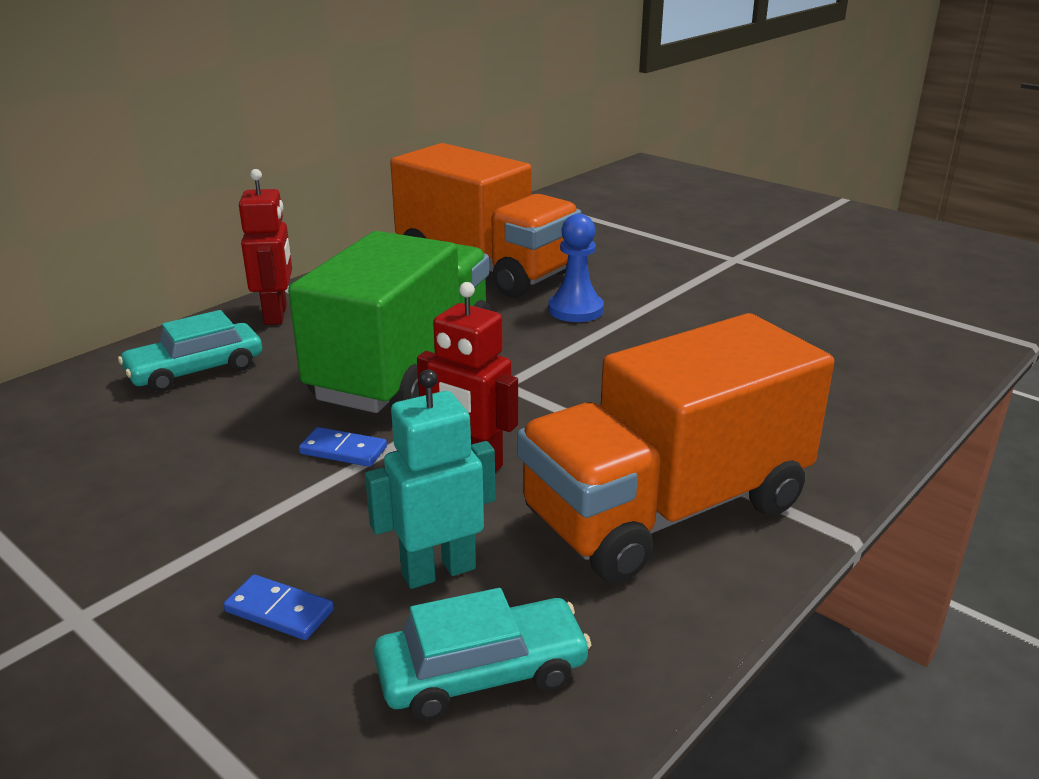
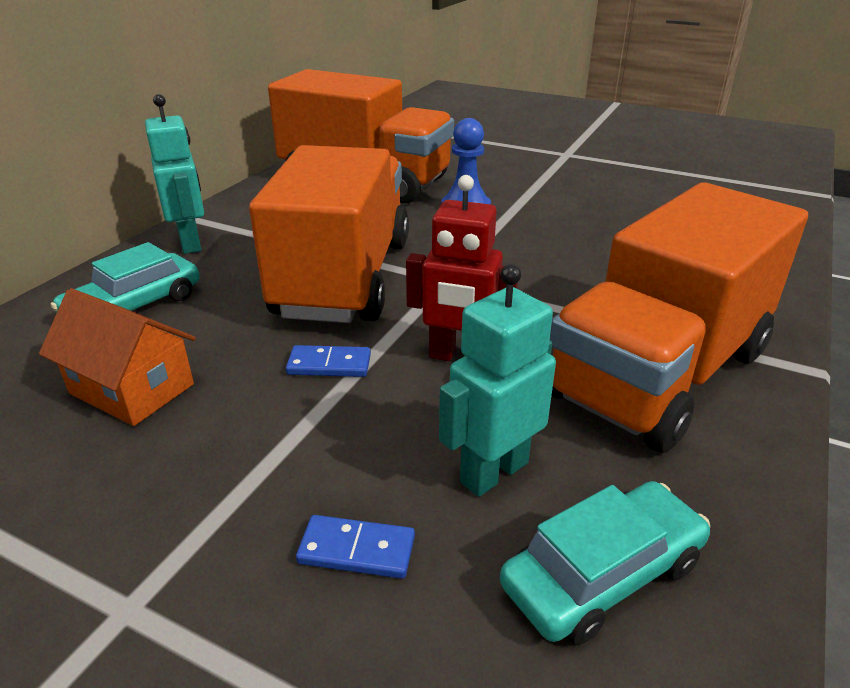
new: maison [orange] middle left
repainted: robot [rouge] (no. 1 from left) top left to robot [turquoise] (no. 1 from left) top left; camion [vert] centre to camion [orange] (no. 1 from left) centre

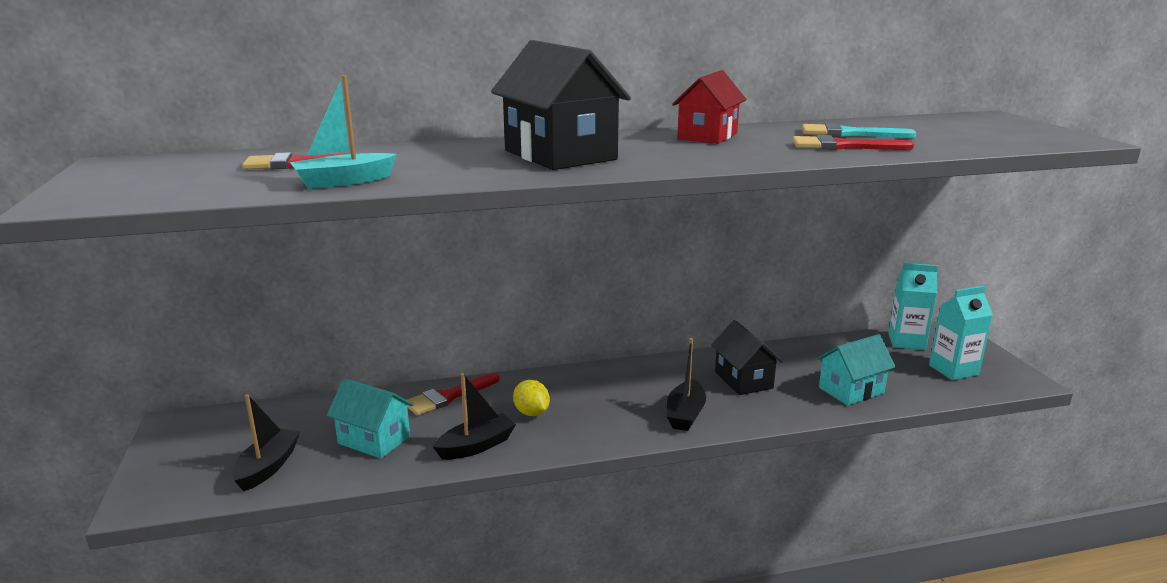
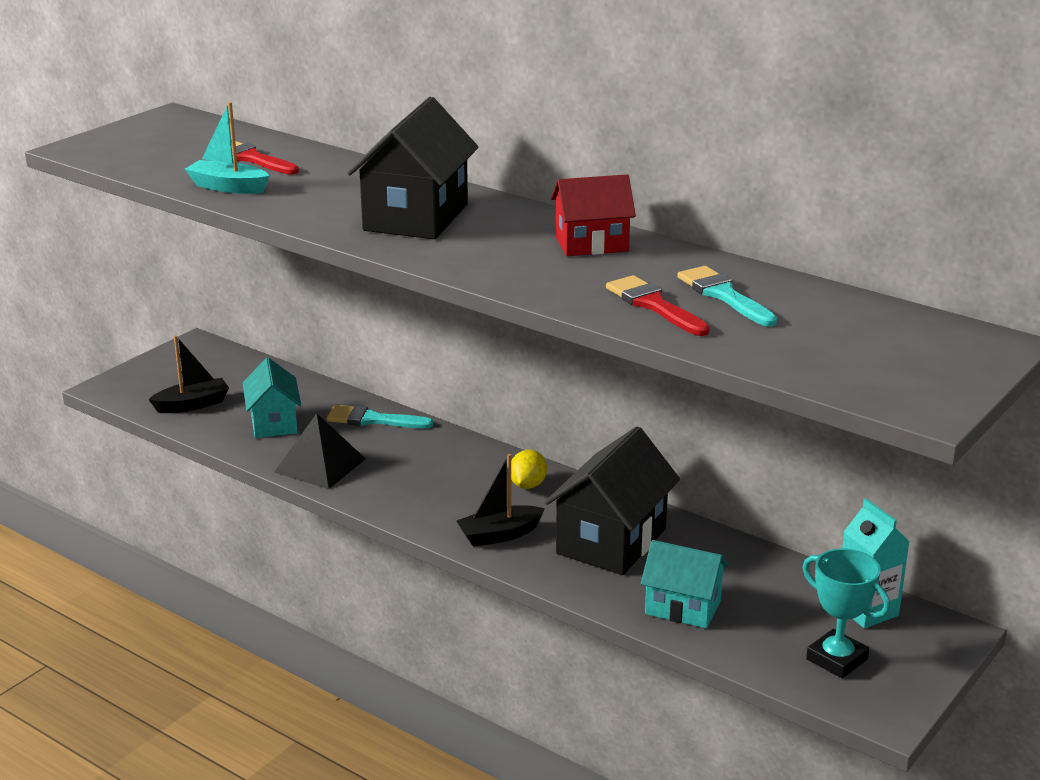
shifted: citron [jaune] bottom centre to centre
swapped: brique de lait [turquoise] (no. 2 from left) middle right to trophée [turquoise] bottom right; bateau [noir] (no. 2 from left) bottom centre to pyramide [noir] middle left
repainted: pinceau [rouge] (no. 2 from left) bottom centre to pinceau [turquoise] (no. 1 from left) centre
scaled: maison [noir] (no. 2 from left) centre = centre x1.58

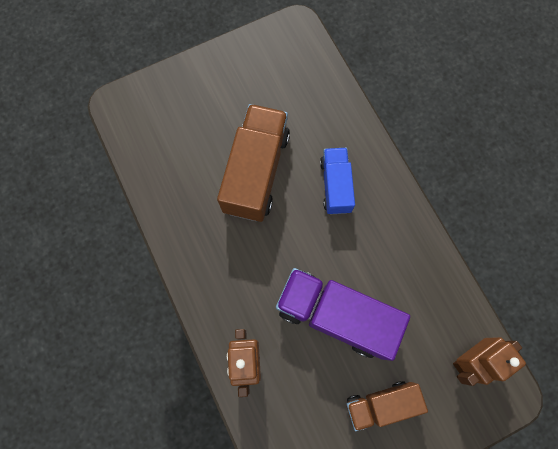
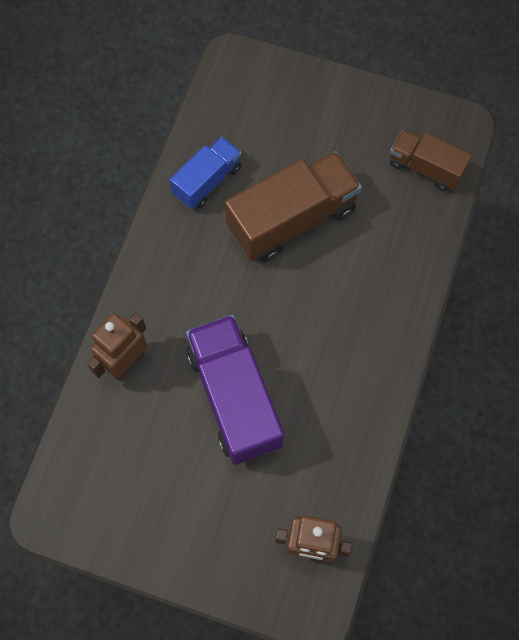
shifted: camion [bleu] centre to top centre; camion [marron] (no. 2 from left) bottom right to top right

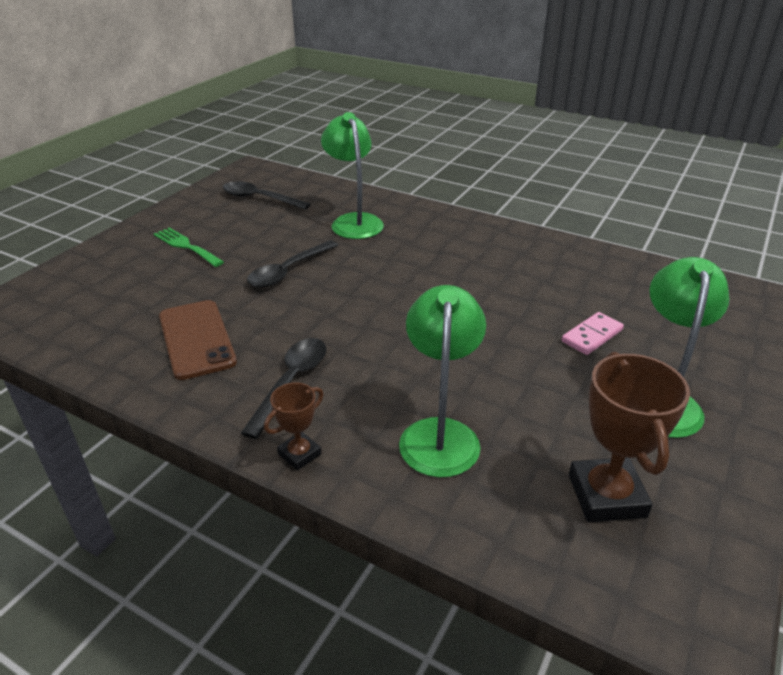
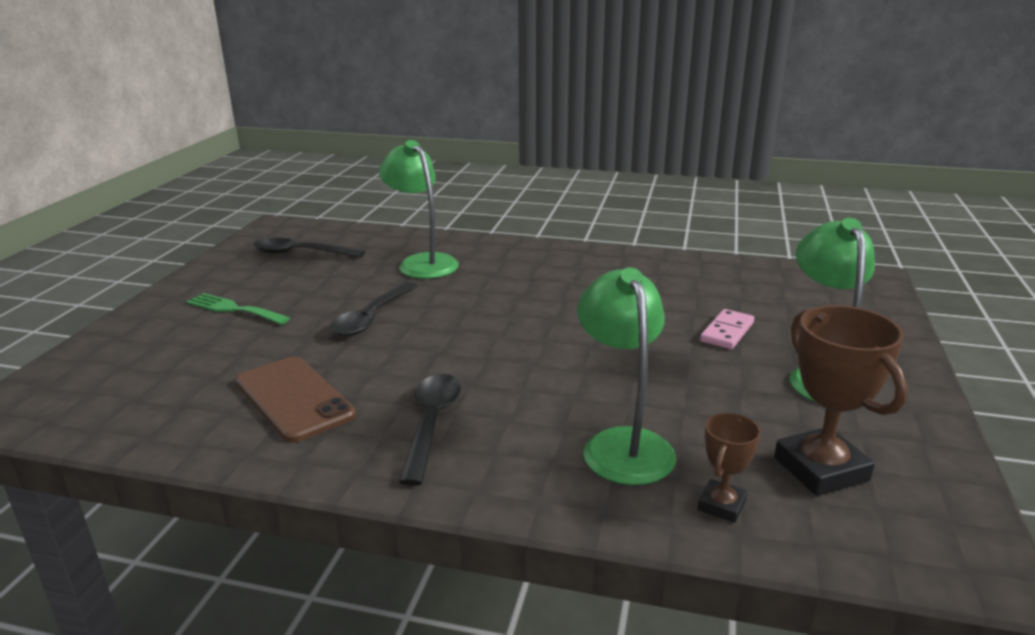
shifted: trophée [marron] (no. 1 from left) centre to bottom right

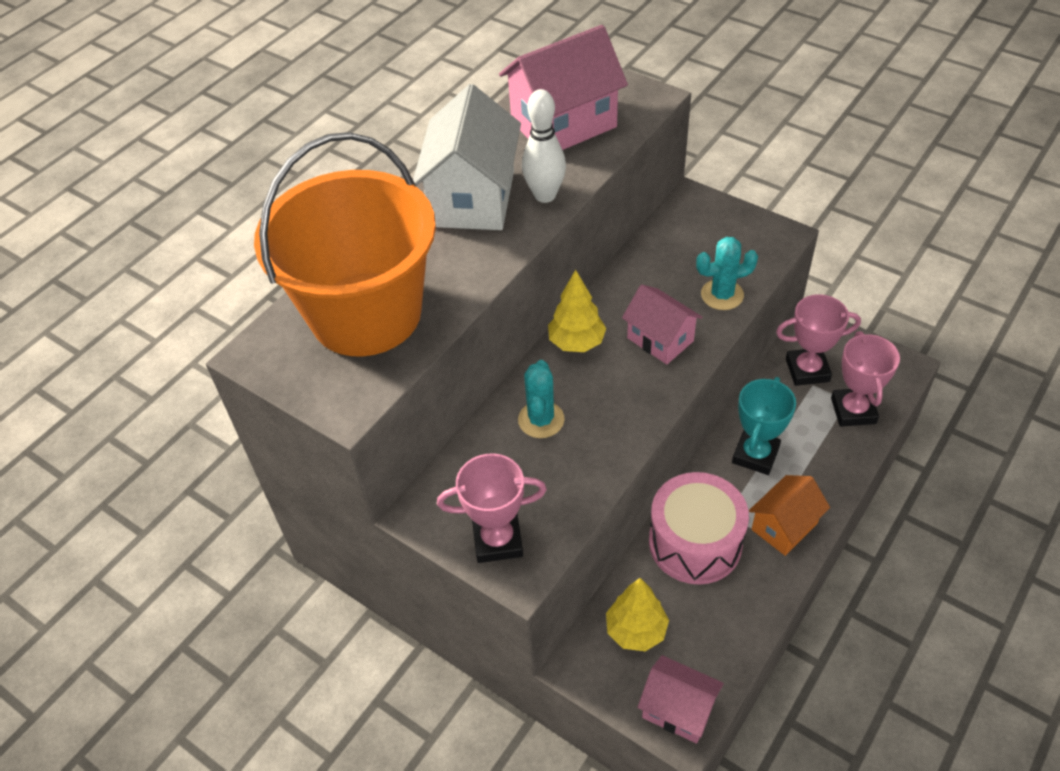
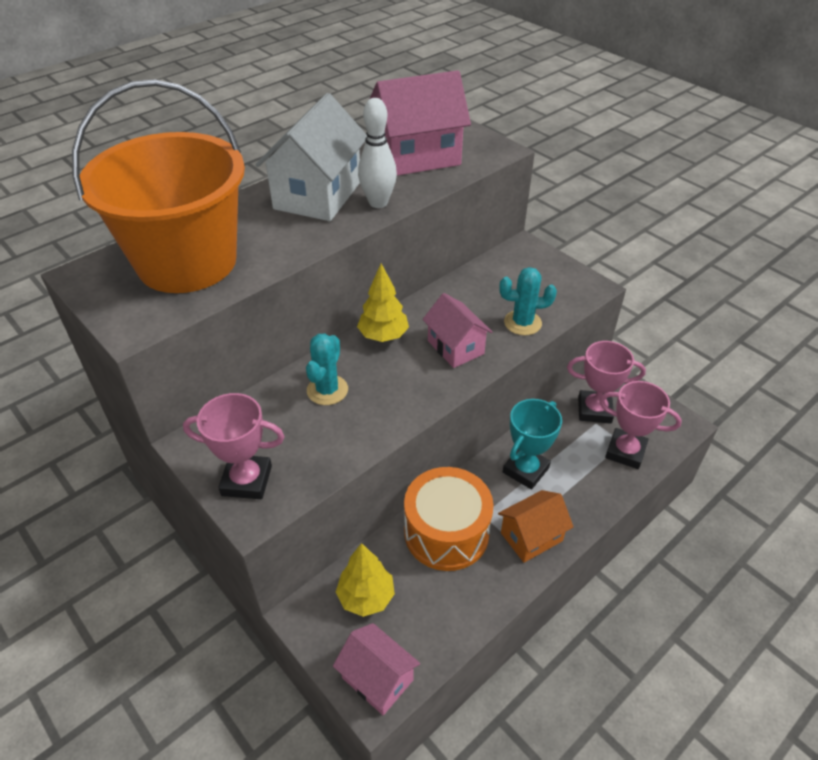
repainted: tambour [rose] bottom centre to tambour [orange] bottom centre
rotated: trophée [rose] (no. 3 from left) middle right = middle right 75 degrees counterclockwise

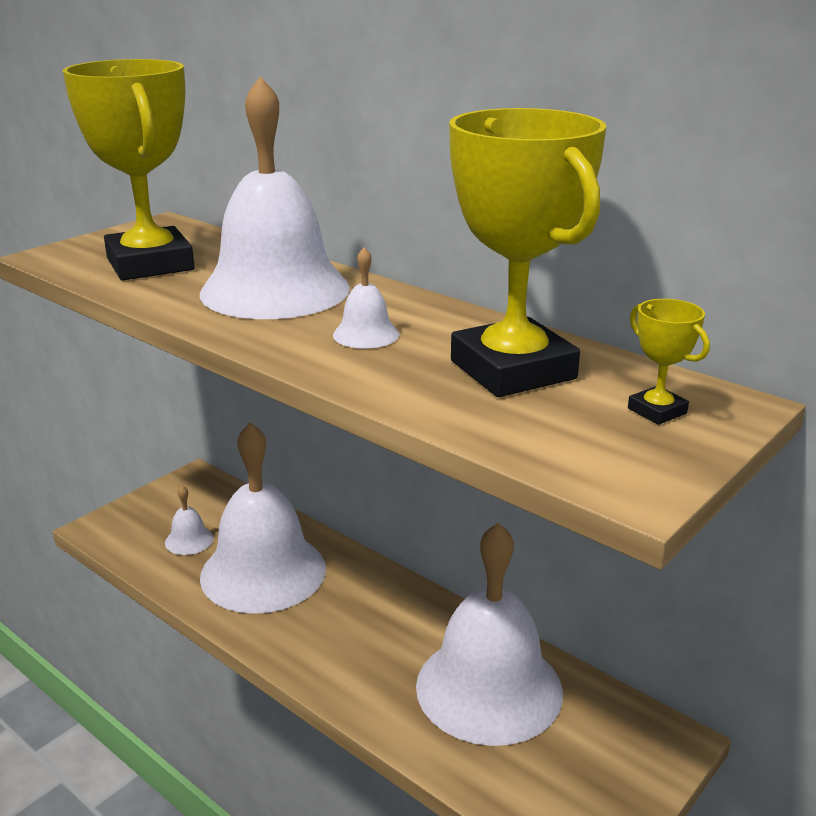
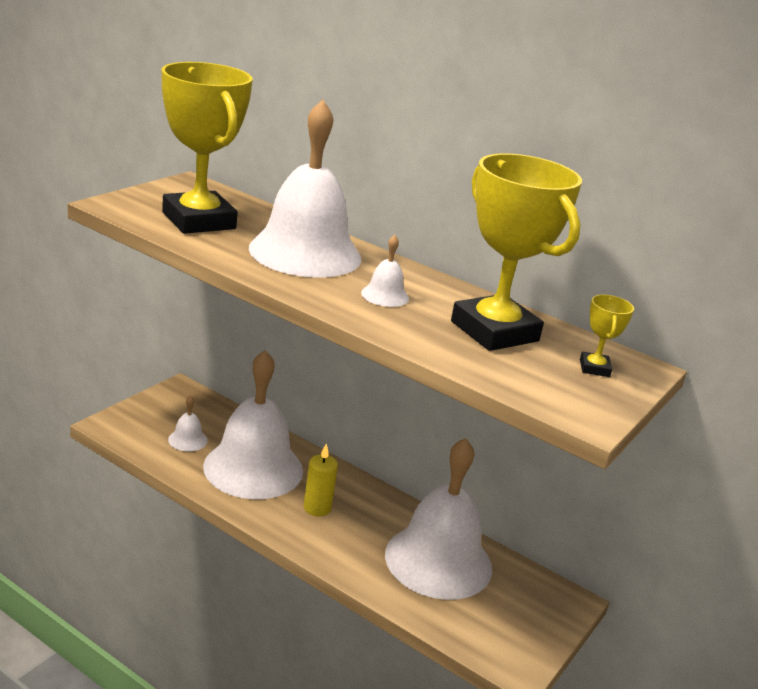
new: bougie [jaune] bottom centre
rotated: trophée [jaune] (no. 3 from left) middle right = middle right 45 degrees clockwise

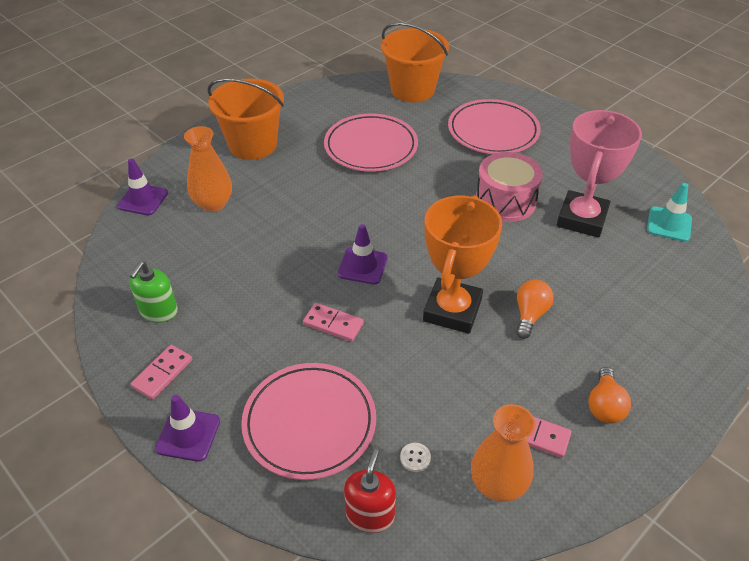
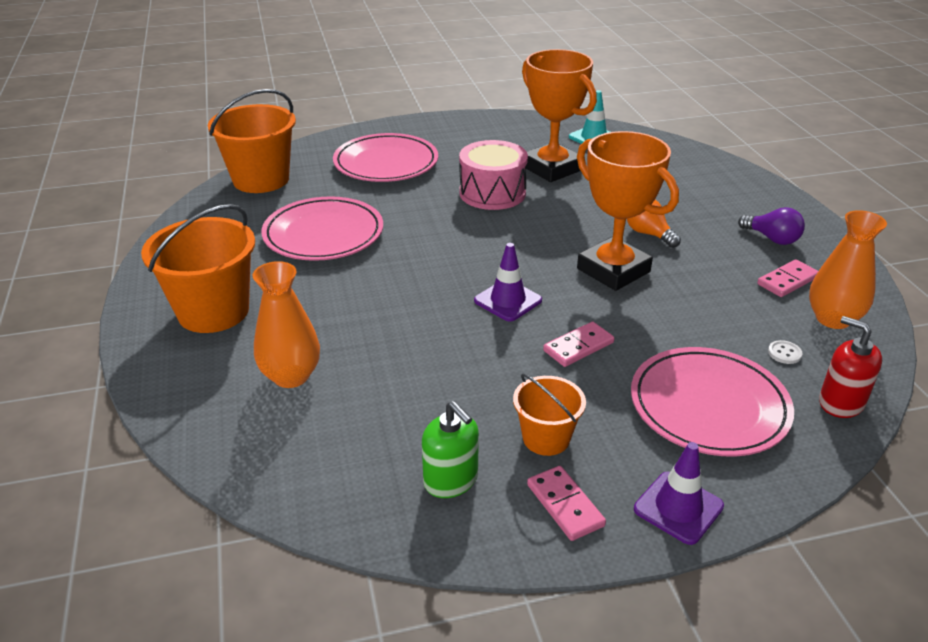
gone: cône de chantier [violet] (no. 1 from left) top left
new: seau [orange] (no. 3 from left) centre
repainted: trophée [rose] top right to trophée [orange] (no. 1 from left) top centre; ampoule [orange] (no. 2 from left) bottom right to ampoule [violet] middle right

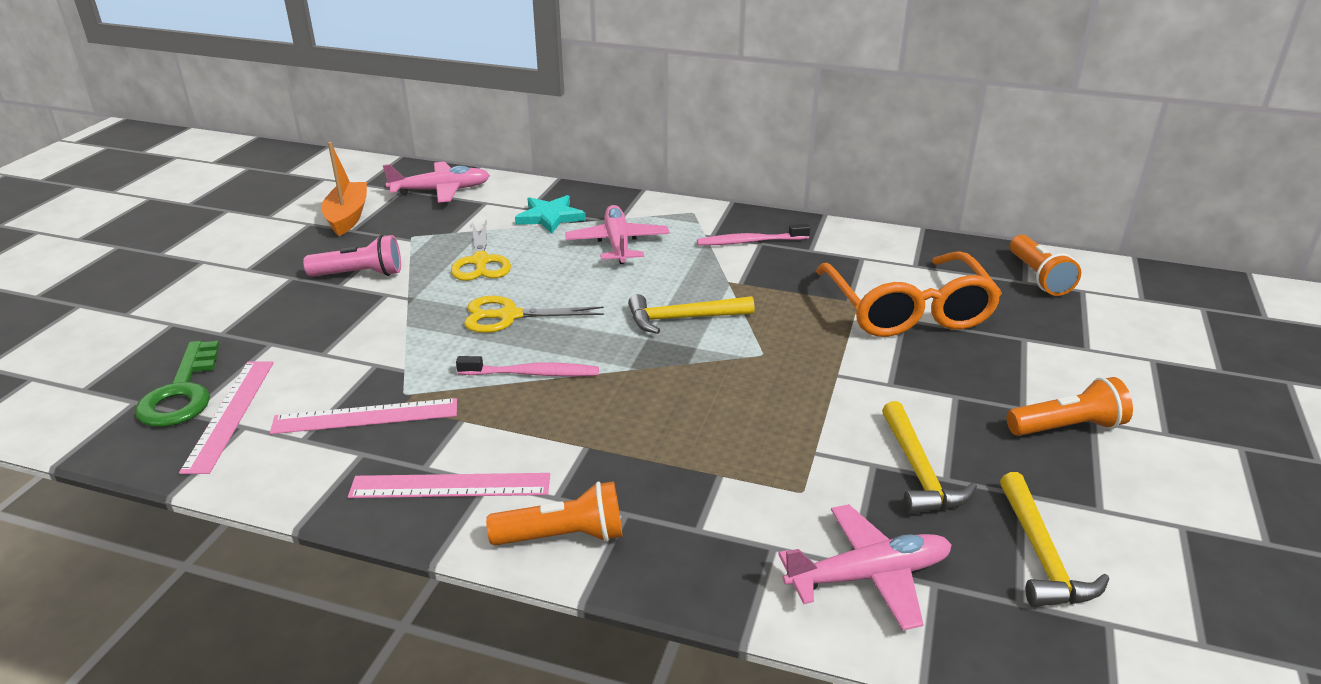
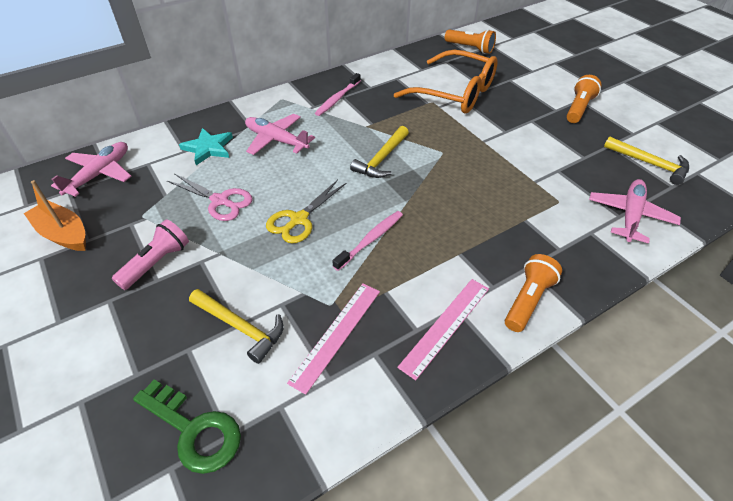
gone: règle [rose] (no. 1 from left) middle left
shifted: marteau [jaune] (no. 2 from left in the first image) bottom right to marteau [jaune] (no. 1 from left) middle left
repainted: ciseaux [jaune] (no. 1 from left) centre to ciseaux [rose] middle left

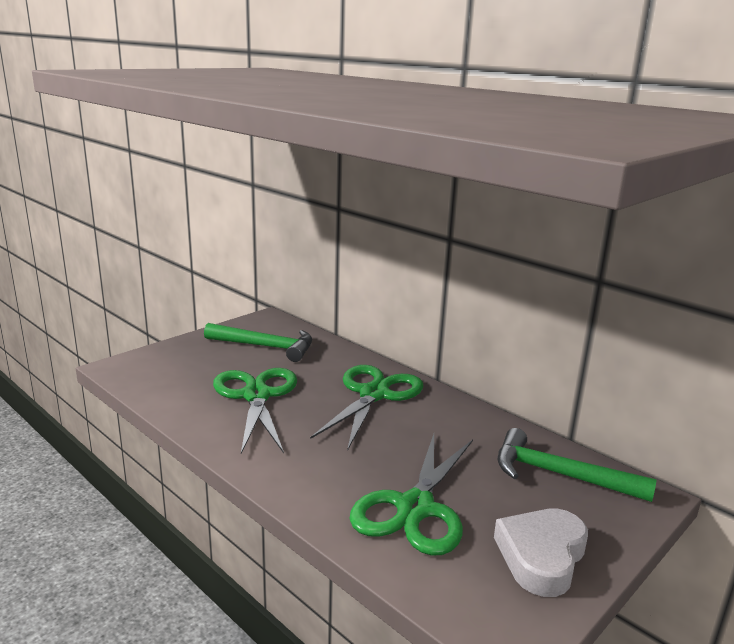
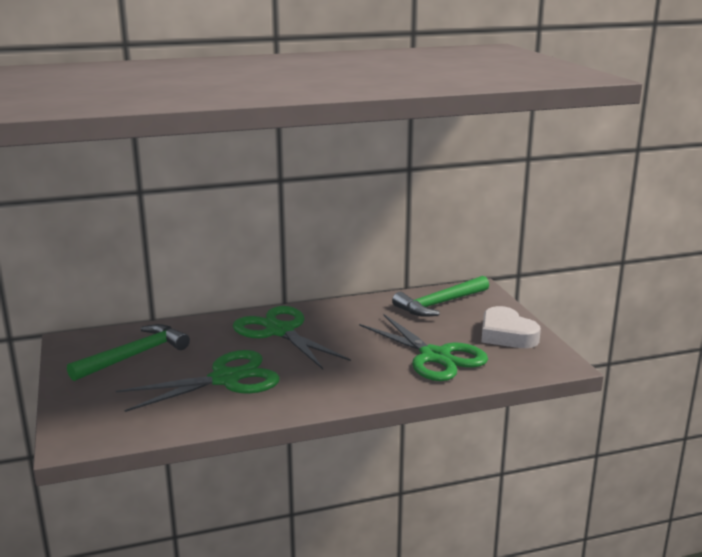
rotated: ciseaux [vert] (no. 1 from left) centre = bottom left 135 degrees clockwise

